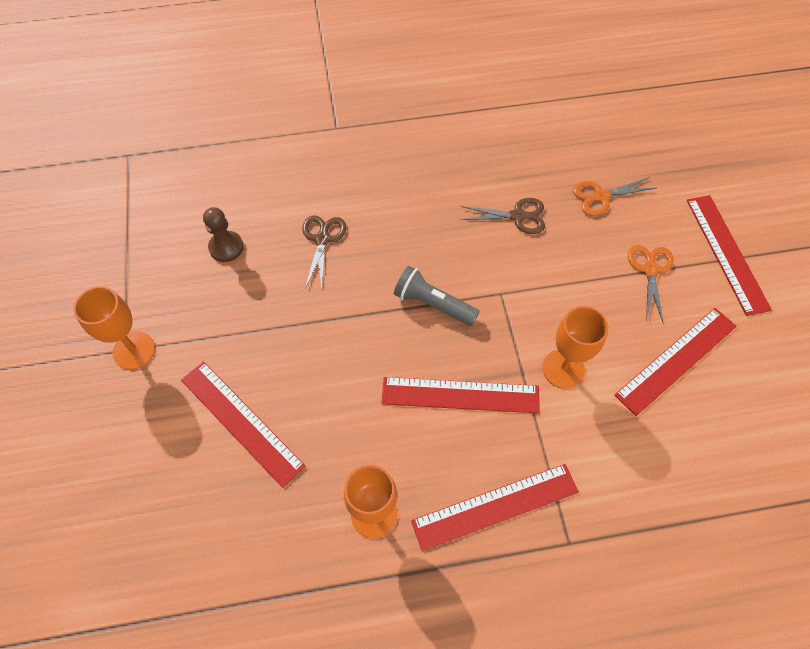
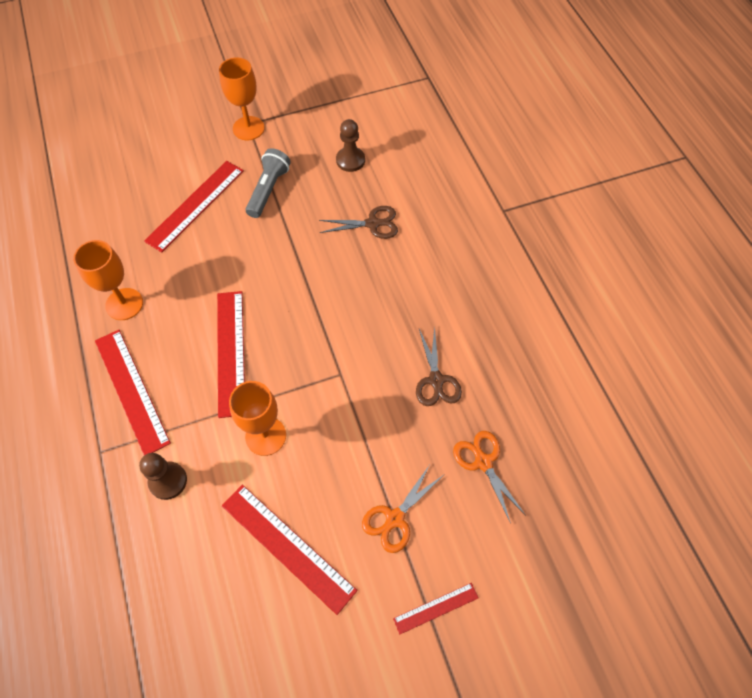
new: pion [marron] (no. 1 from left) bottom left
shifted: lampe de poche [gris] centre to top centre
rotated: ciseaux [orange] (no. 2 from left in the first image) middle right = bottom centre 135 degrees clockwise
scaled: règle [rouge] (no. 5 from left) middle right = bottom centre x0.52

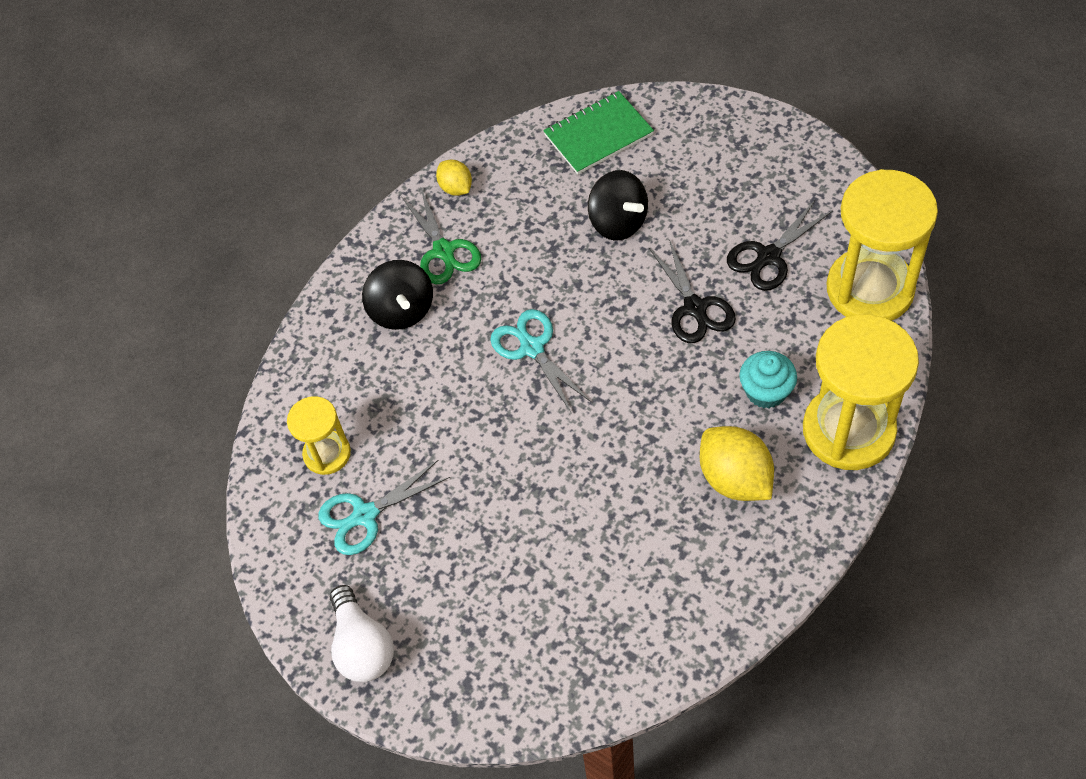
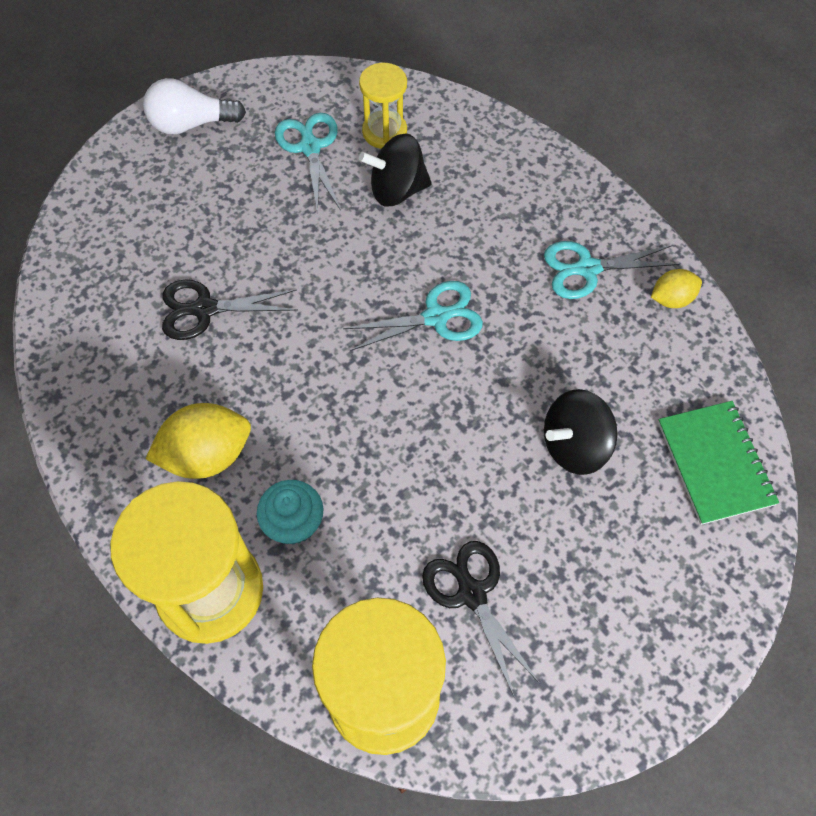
shifted: ciseaux [noir] (no. 1 from left) centre to middle left; toupie [noir] (no. 1 from left) centre to top centre
repainted: ciseaux [vert] top centre to ciseaux [turquoise] (no. 3 from left) top right

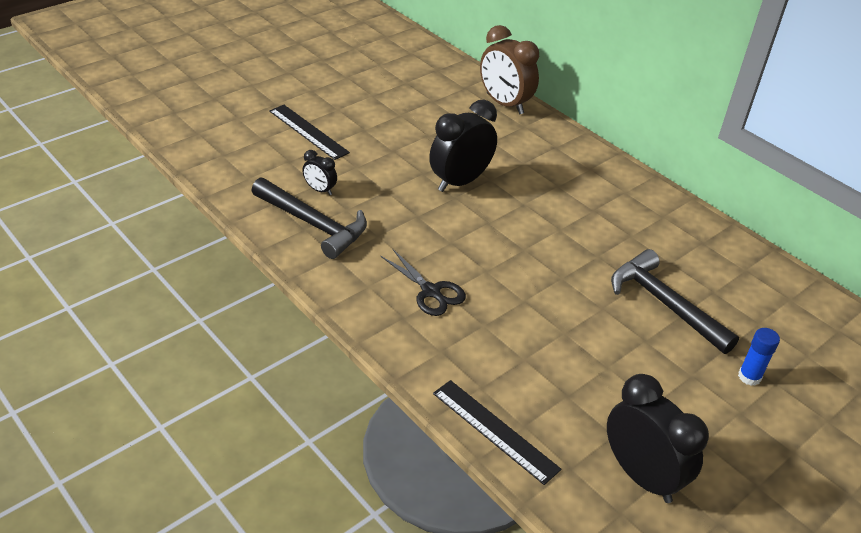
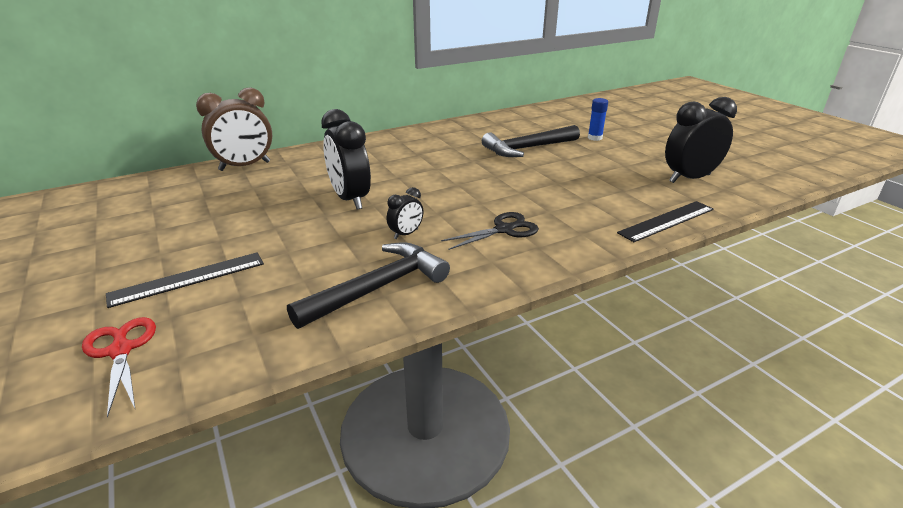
new: ciseaux [rouge] bottom left
shifted: réveil [noir] (no. 1 from left in the first image) top centre to réveil [noir] (no. 2 from left) centre

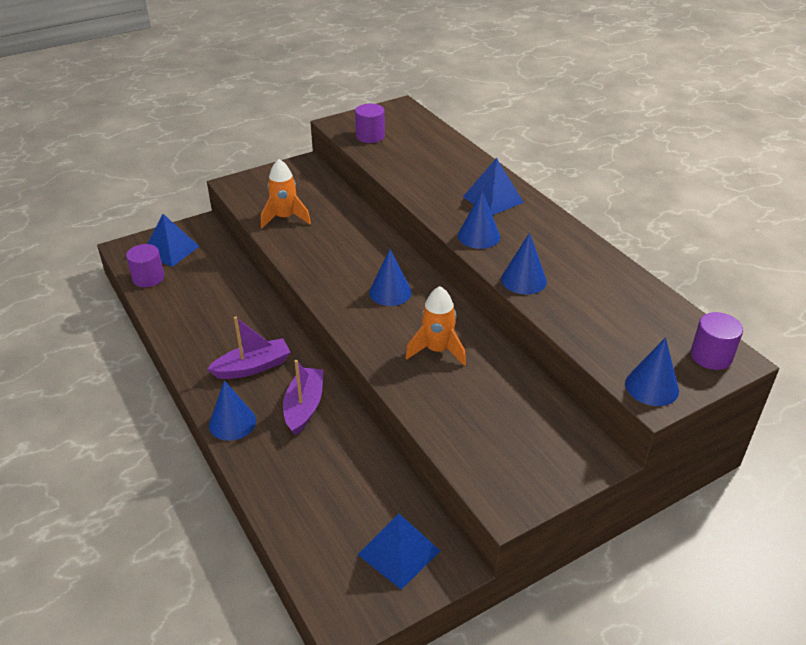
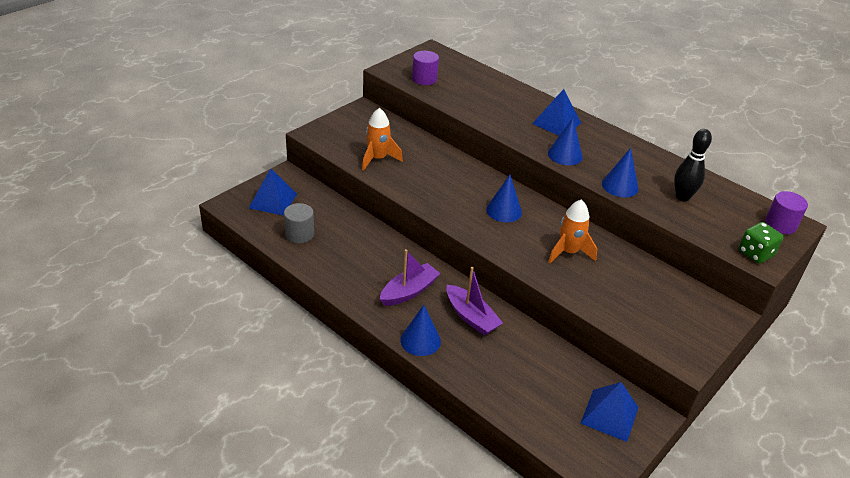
gone: cylindre [violet] (no. 1 from left) middle left
new: quille [noir] middle right; cylindre [gris] centre
swapped: cône [bleu] (no. 5 from left) middle right to dé [vert] middle right
rotated: bateau [violet] (no. 2 from left) centre = centre 150 degrees clockwise

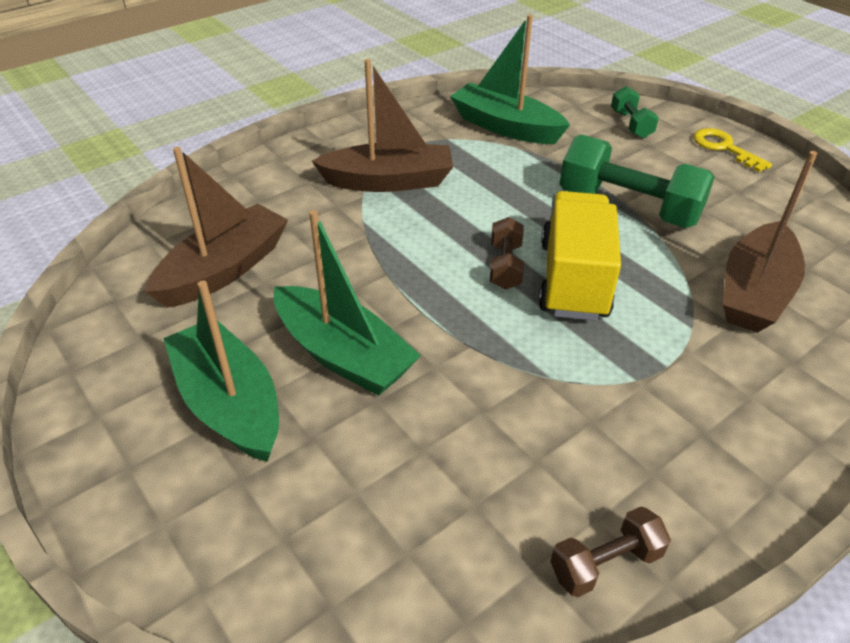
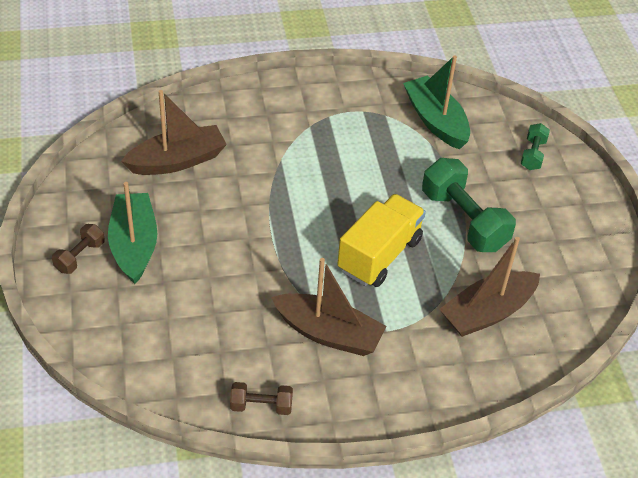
gone: clé [jaune] top right; bateau [vert] (no. 2 from left) centre
shifted: bateau [marron] (no. 2 from left) top centre to centre; haltère [marron] (no. 1 from left) centre to middle left

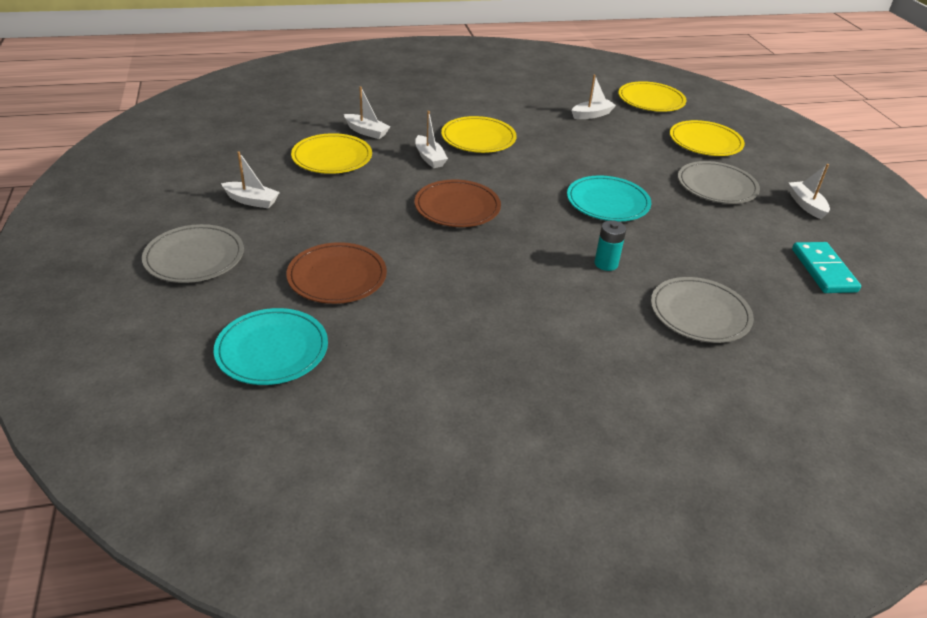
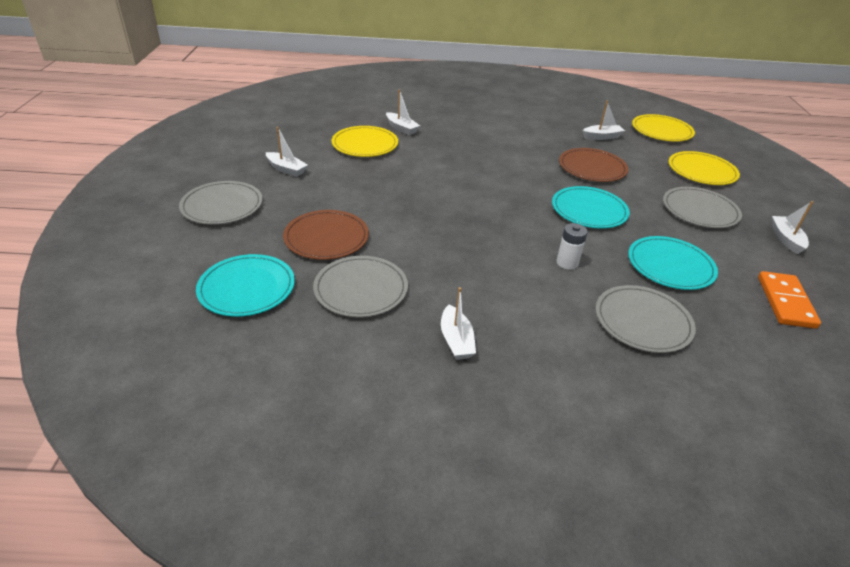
gone: assiette [jaune] (no. 2 from left) top centre
new: assiette [turquoise] (no. 3 from left) middle right; assiette [gris] (no. 2 from left) centre
shifted: bateau [blanc] (no. 3 from left) top centre to centre; assiette [marron] (no. 2 from left) top centre to top right
repainted: pile [turquoise] centre to pile [blanc] middle right; domino [turquoise] middle right to domino [orange] middle right

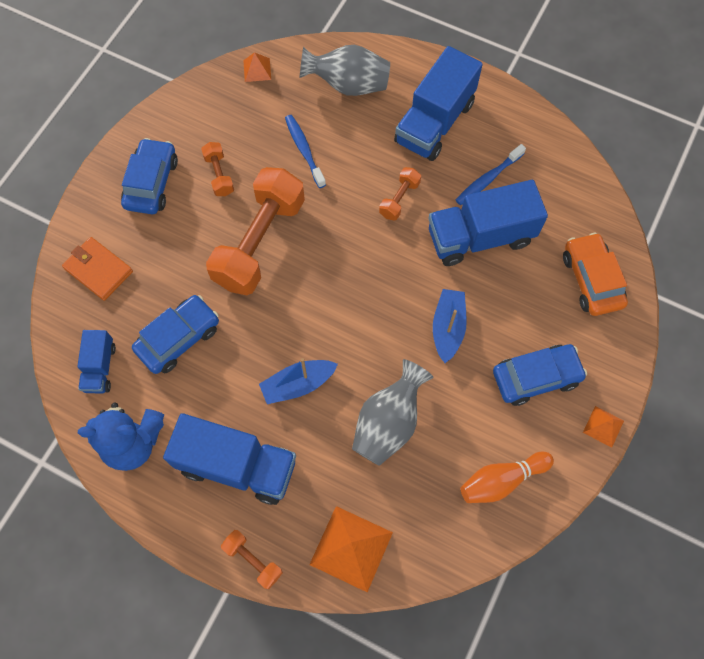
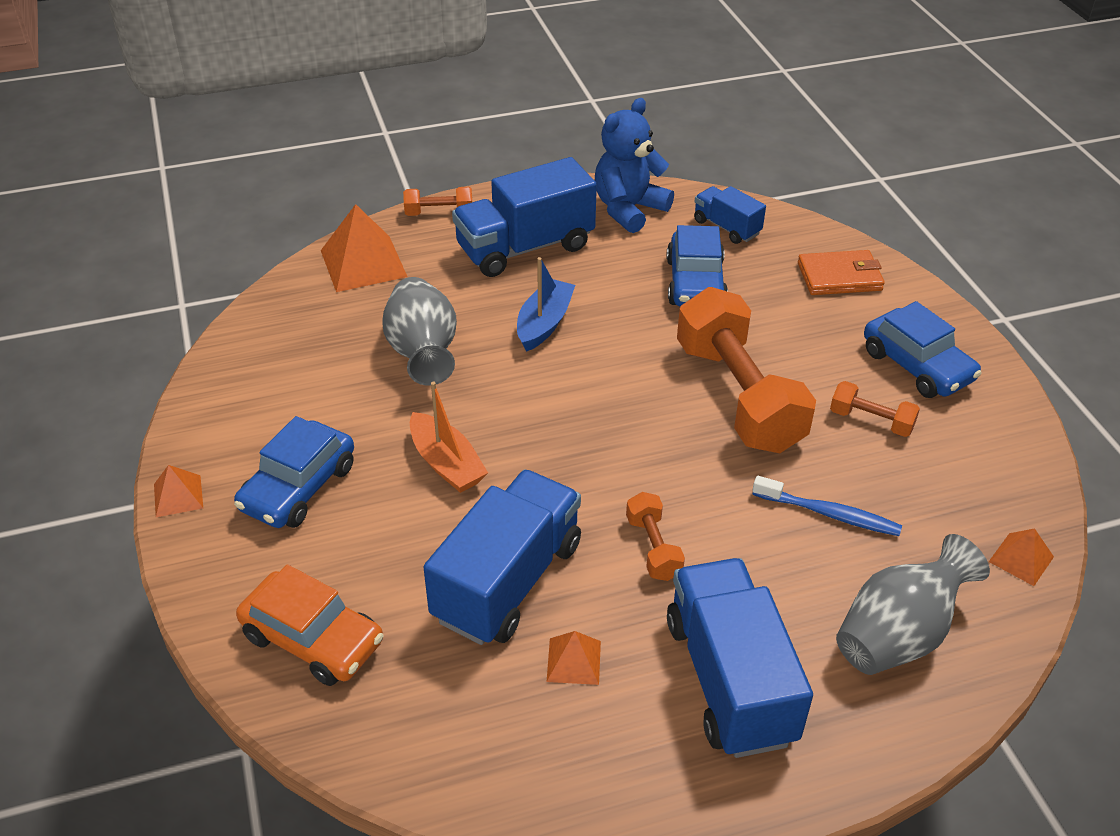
gone: quille [orange] bottom right
swapped: brosse à dents [bleu] (no. 2 from left) top right to pyramide [orange] (no. 3 from left) bottom centre
repainted: bateau [bleu] (no. 2 from left) centre to bateau [orange] centre

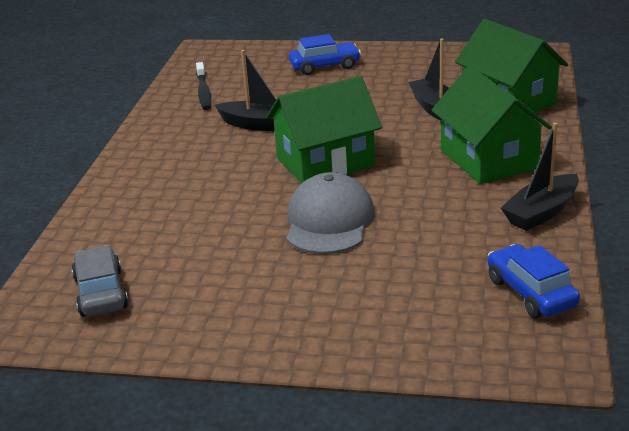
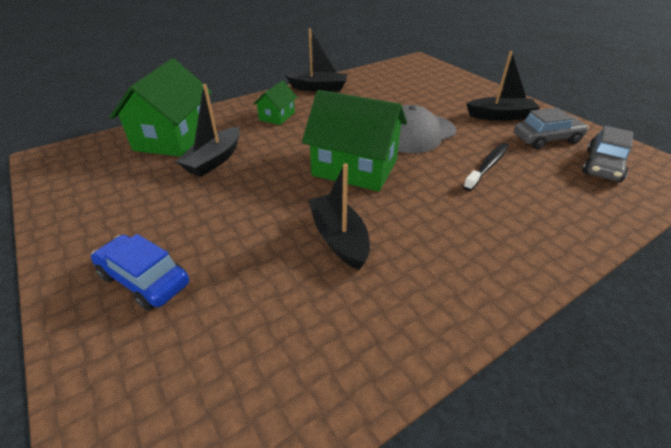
gone: voiture [bleu] (no. 2 from left) middle right
new: bateau [noir] (no. 4 from left) top right; voiture [gris] (no. 1 from left) top right
shifted: brosse à dents [noir] top left to middle right
scaled: maison [vert] (no. 2 from left) top right = top centre x0.51

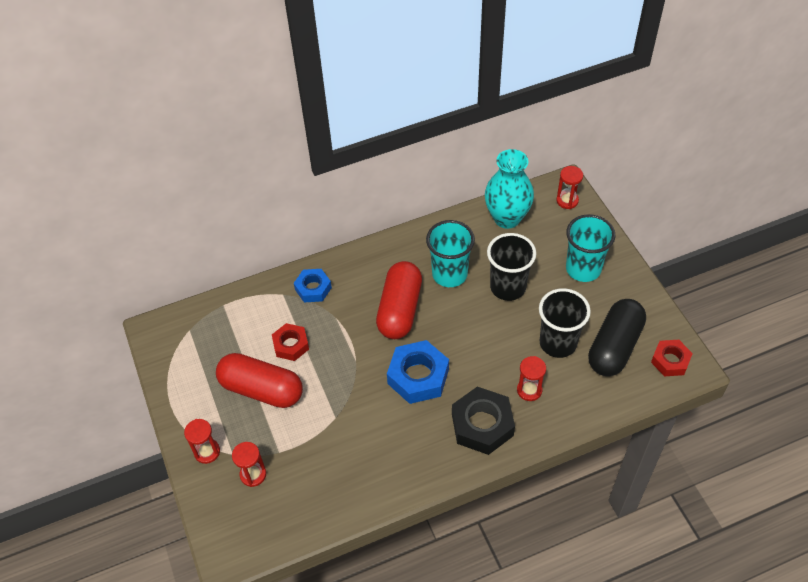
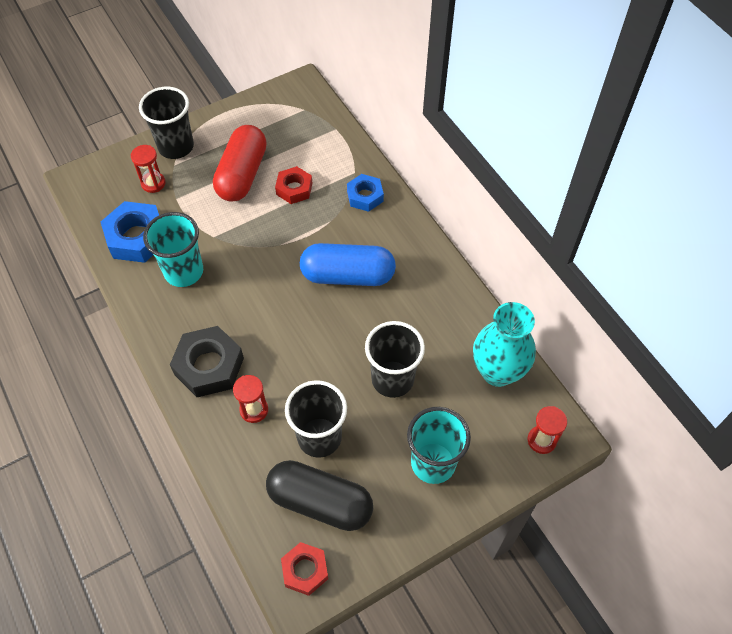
shifted: gobelet [turquoise] (no. 1 from left) centre to middle left; écrou [bleu] (no. 2 from left in the first image) centre to écrou [bleu] (no. 1 from left) middle left
swapped: sablier [rouge] (no. 1 from left) bottom left to gobelet [noir] (no. 1 from left) top left
repainted: gélule [rouge] (no. 2 from left) centre to gélule [bleu] centre

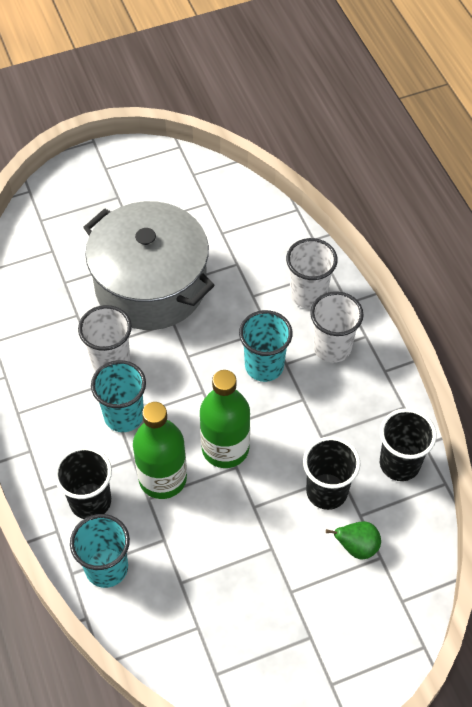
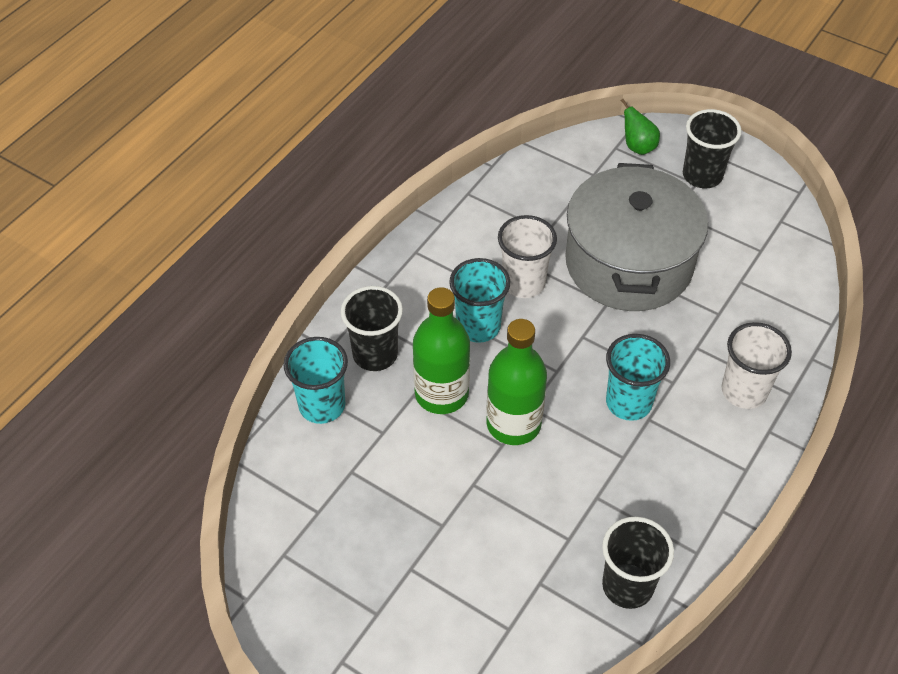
gone: gobelet [blanc] (no. 3 from left) middle right
shifted: gobelet [noir] (no. 2 from left in the first image) bottom right to gobelet [noir] (no. 3 from left) top right; poire [vert] bottom right to top right

